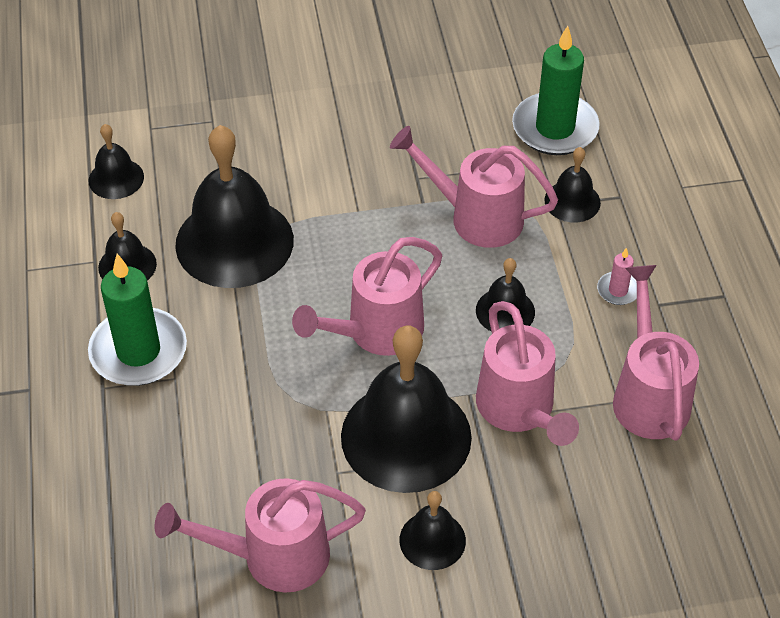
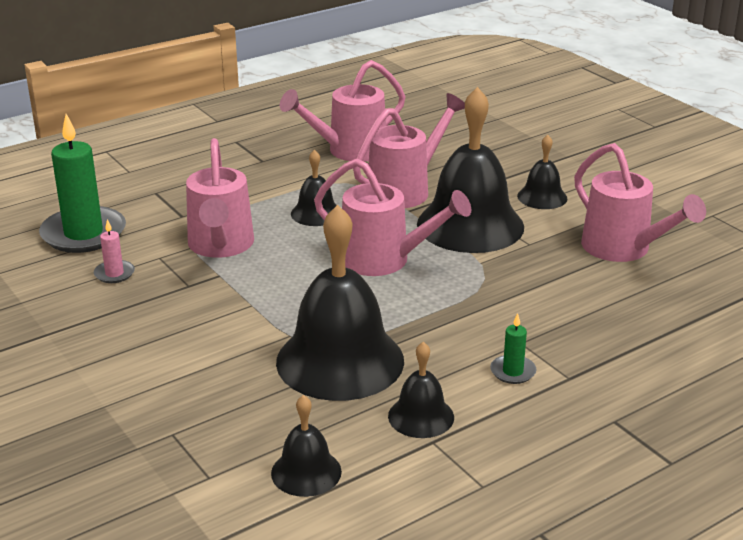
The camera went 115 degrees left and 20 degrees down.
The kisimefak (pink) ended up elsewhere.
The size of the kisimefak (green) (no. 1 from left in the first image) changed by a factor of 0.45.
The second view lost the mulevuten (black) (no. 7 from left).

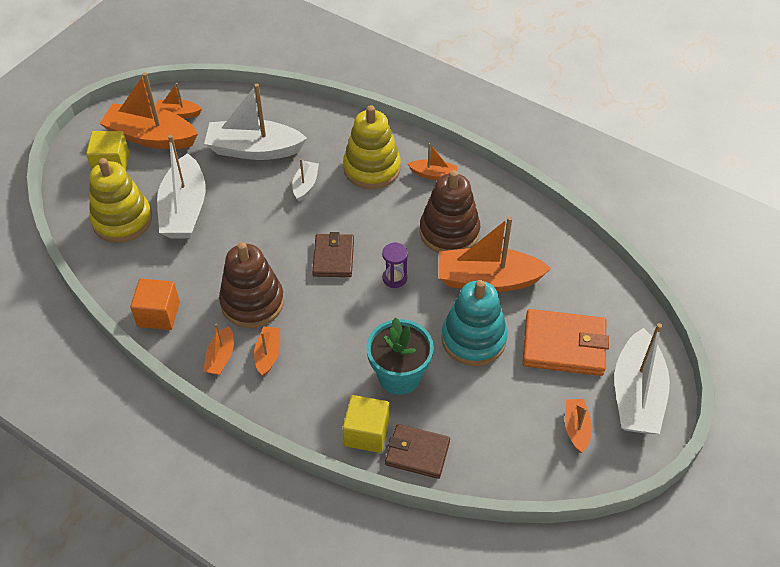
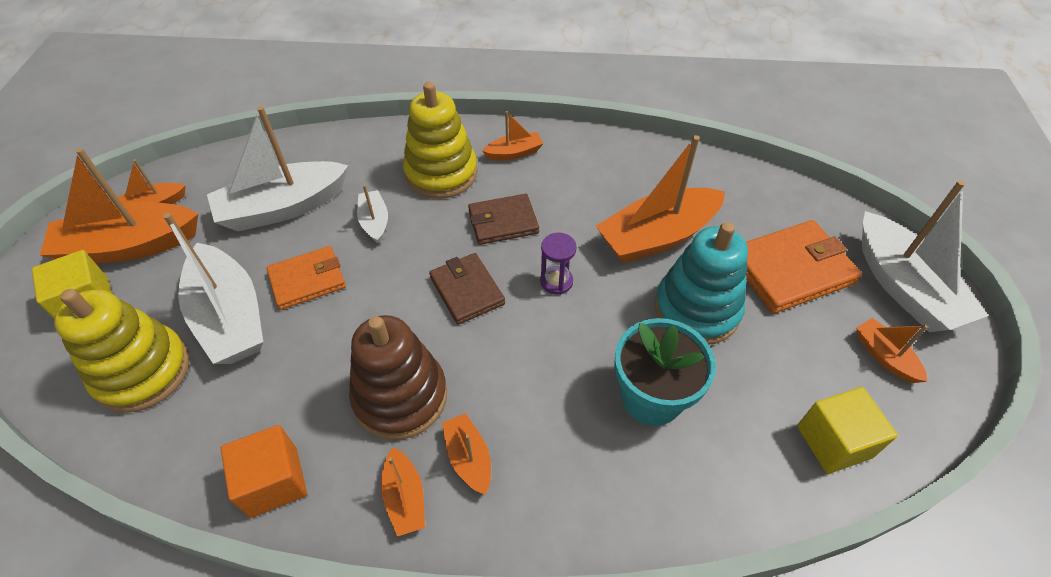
The camera went 30 degrees left and 0 degrees up.
The second view gained the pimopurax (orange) (no. 1 from left).
The pimopurax (brown) (no. 2 from left) ended up elsewhere.
The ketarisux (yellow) (no. 2 from left) ended up elsewhere.
The second view lost the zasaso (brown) (no. 2 from left).

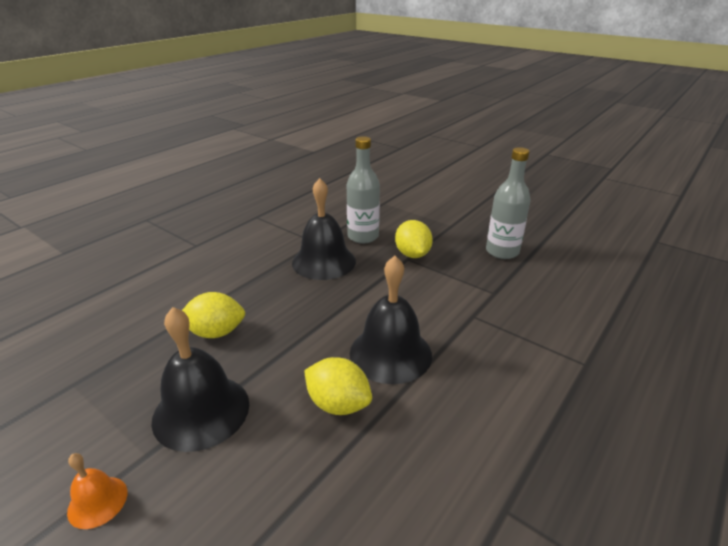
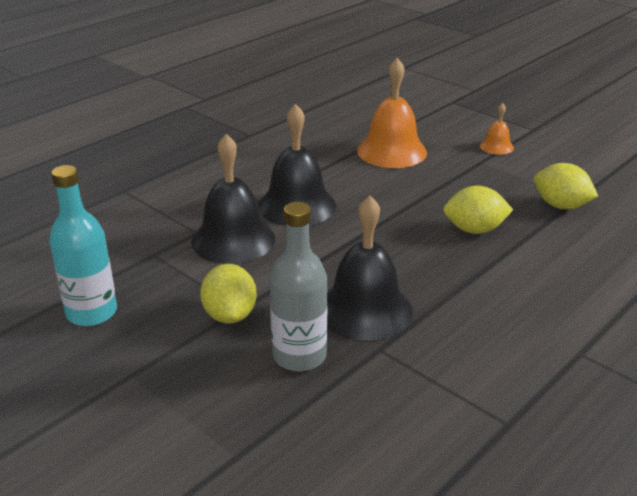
The camera went 175 degrees left and 0 degrees up.
What was the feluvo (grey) (no. 2 from left) turned into the feluvo (turquoise).
The mulevuten (black) (no. 1 from left) ended up elsewhere.
The second view gained the mulevuten (orange) (no. 1 from left).
The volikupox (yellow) (no. 2 from left in the first image) ended up elsewhere.

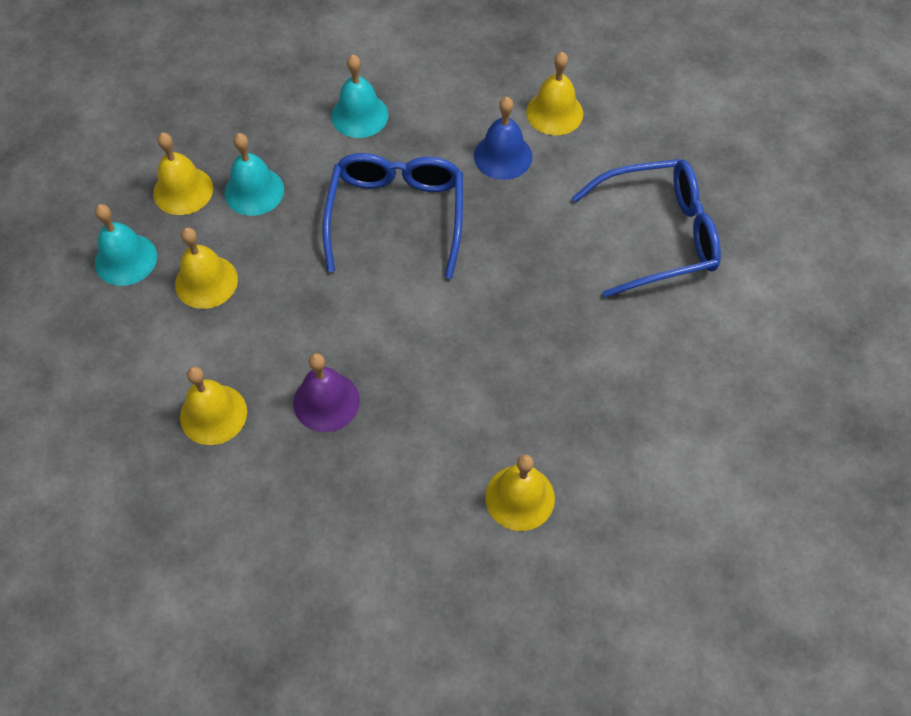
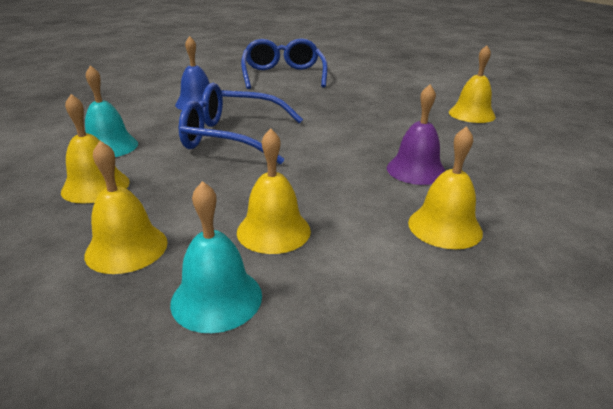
The camera went 85 degrees left and 30 degrees down.
The mulevuten (yellow) (no. 5 from left in the first image) ended up elsewhere.
The second view lost the mulevuten (turquoise) (no. 2 from left).

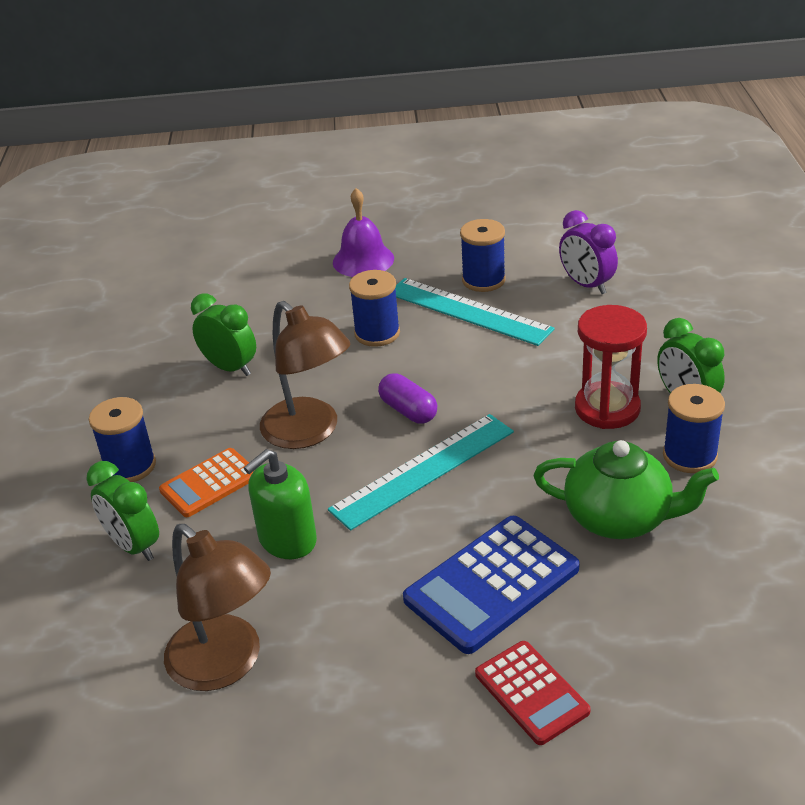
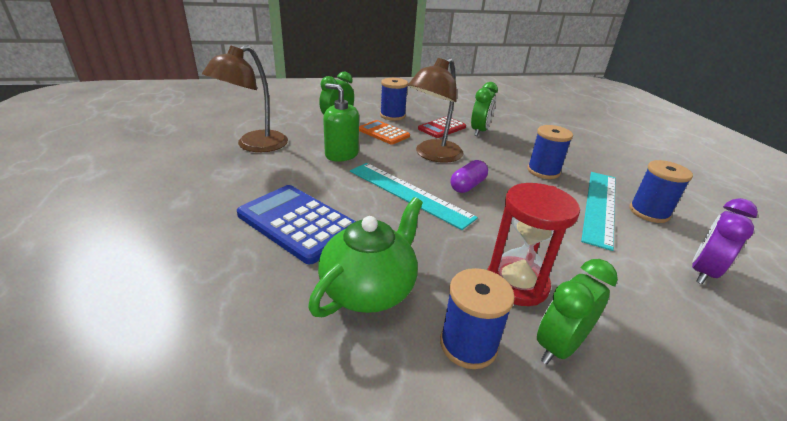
The camera went 75 degrees right and 5 degrees down.
The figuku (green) ended up facing another way, 150 degrees counterclockwise from before.
The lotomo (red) ended up elsewhere.
The second view lost the mulevuten (purple).

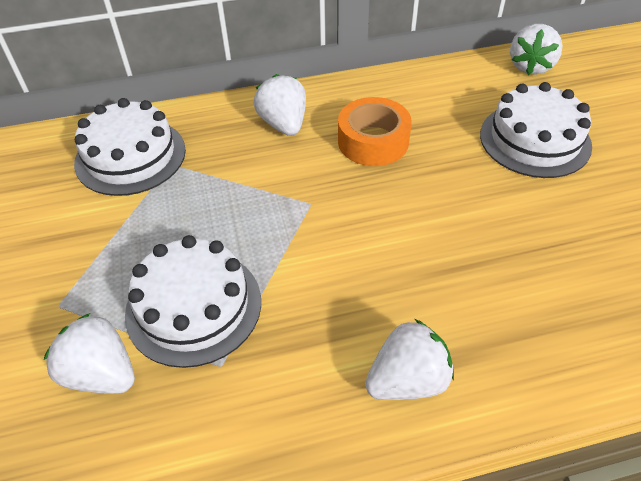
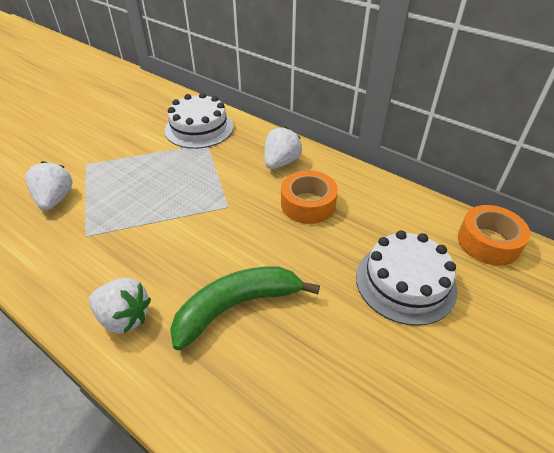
The camera went 50 degrees right and 5 degrees down.
The second view gained the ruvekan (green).
Where the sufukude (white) (no. 4 from left) stood, the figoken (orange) (no. 2 from left) came to stand.
The second view lost the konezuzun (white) (no. 2 from left).

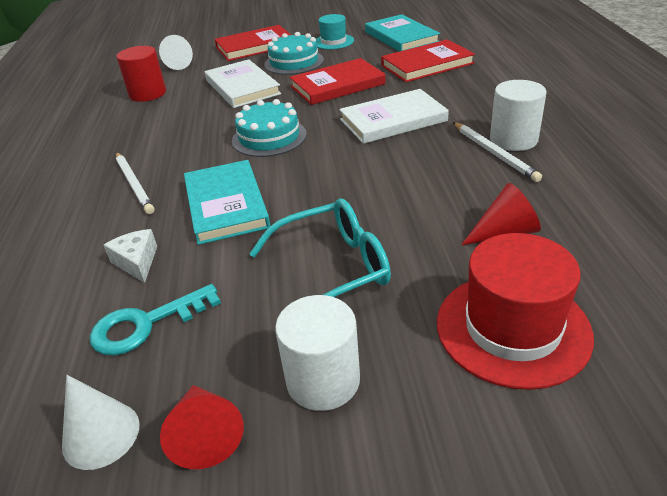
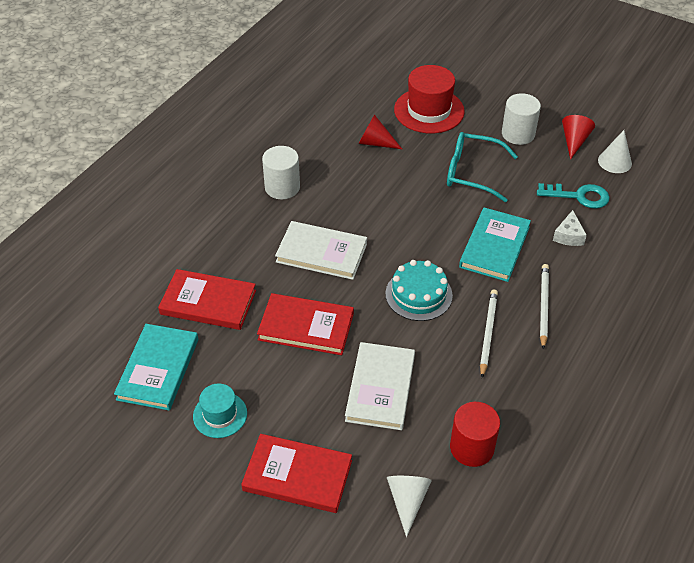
The camera went 145 degrees left and 10 degrees up.
The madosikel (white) (no. 2 from left in the first image) ended up elsewhere.
The second view lost the konezuzun (turquoise) (no. 2 from left).

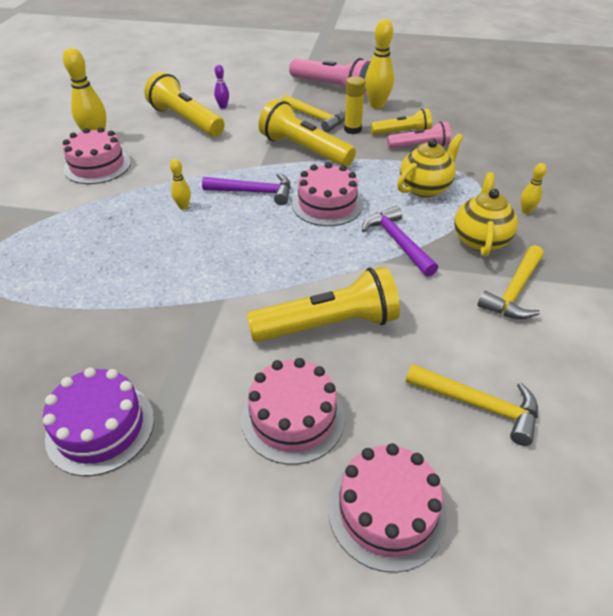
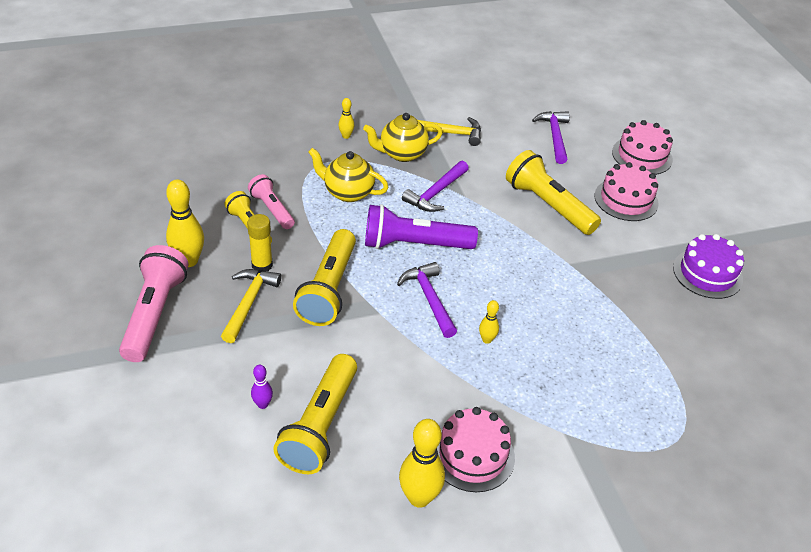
The camera went 120 degrees left and 0 degrees up.
Where the konezuzun (pink) (no. 3 from left) stood, the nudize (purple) came to stand.
What was the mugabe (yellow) (no. 2 from left) turned into the mugabe (purple) (no. 3 from left).

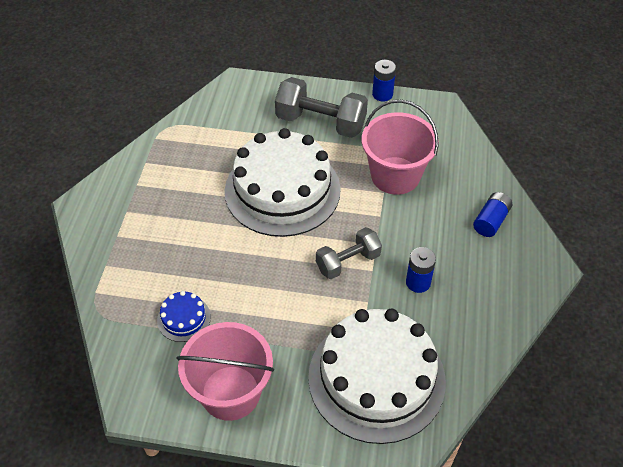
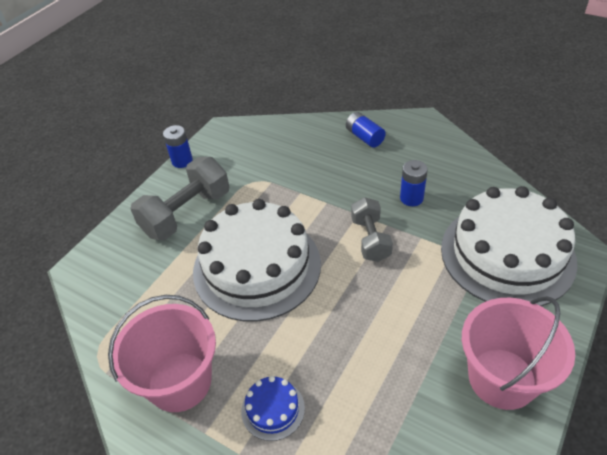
The camera went 65 degrees left and 5 degrees down.
The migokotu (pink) (no. 2 from left in the first image) ended up elsewhere.
The konezuzun (blue) ended up elsewhere.

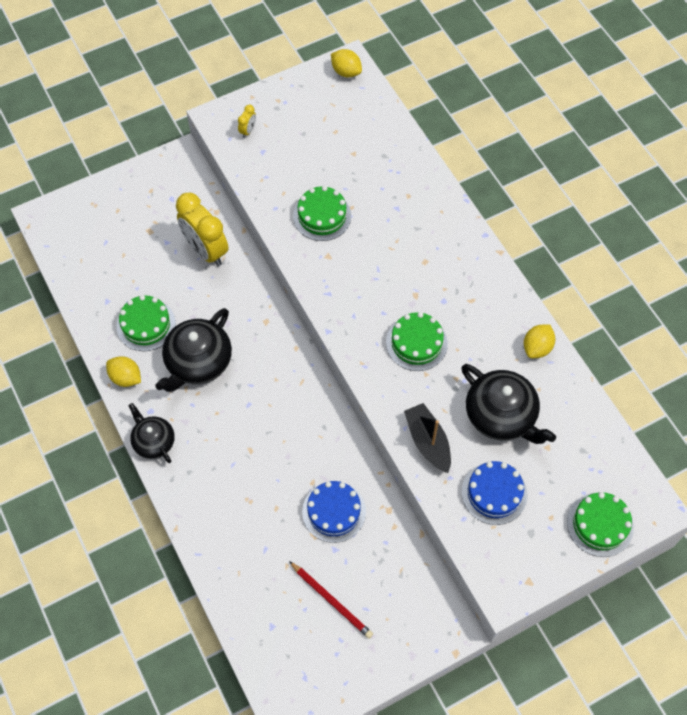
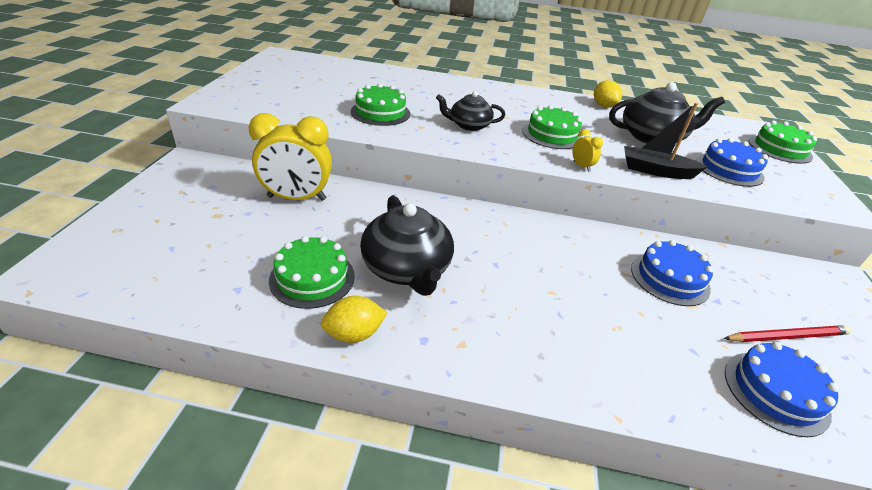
The camera went 55 degrees left and 25 degrees down.
The figuku (black) (no. 1 from left in the first image) ended up elsewhere.
The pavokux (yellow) (no. 2 from left) ended up elsewhere.
The second view gained the konezuzun (blue) (no. 3 from left).
The second view lost the volikupox (yellow) (no. 2 from left).

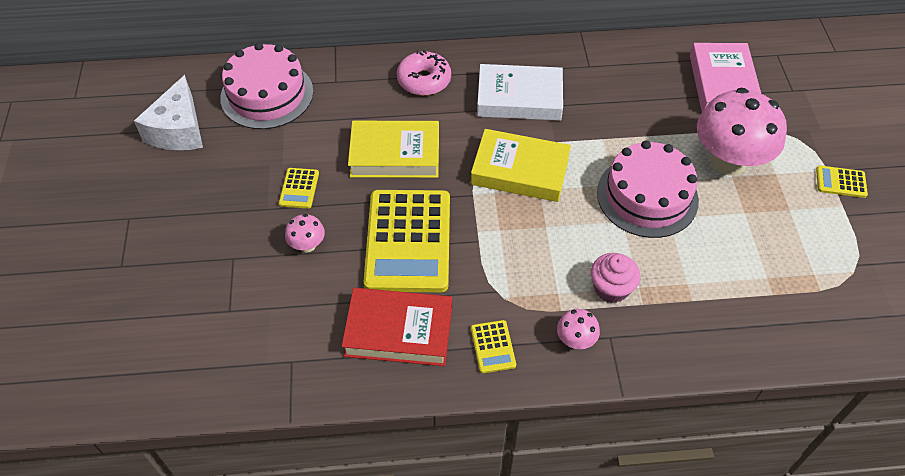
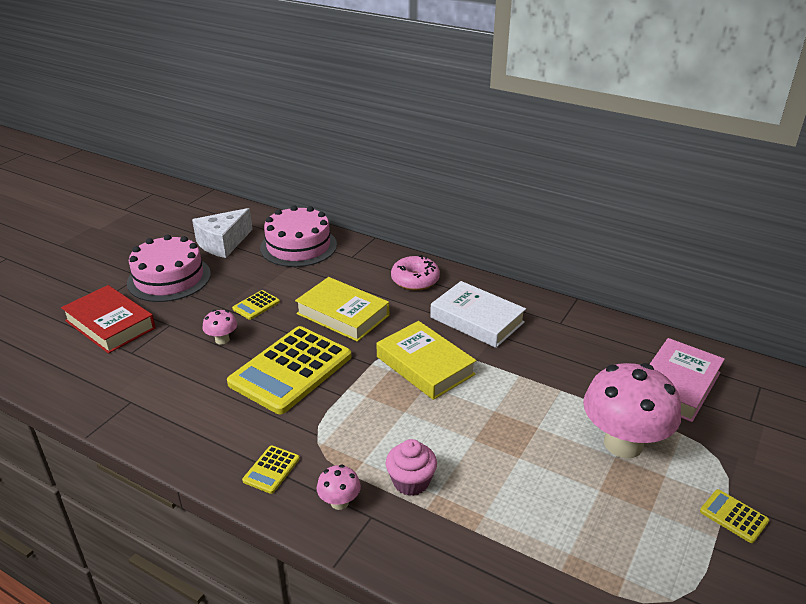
The camera went 35 degrees right and 20 degrees down.
The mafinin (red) ended up elsewhere.
The konezuzun (pink) (no. 2 from left in the first image) ended up elsewhere.

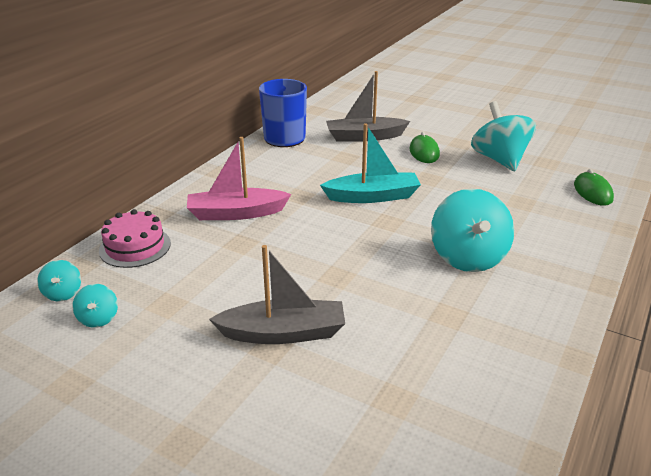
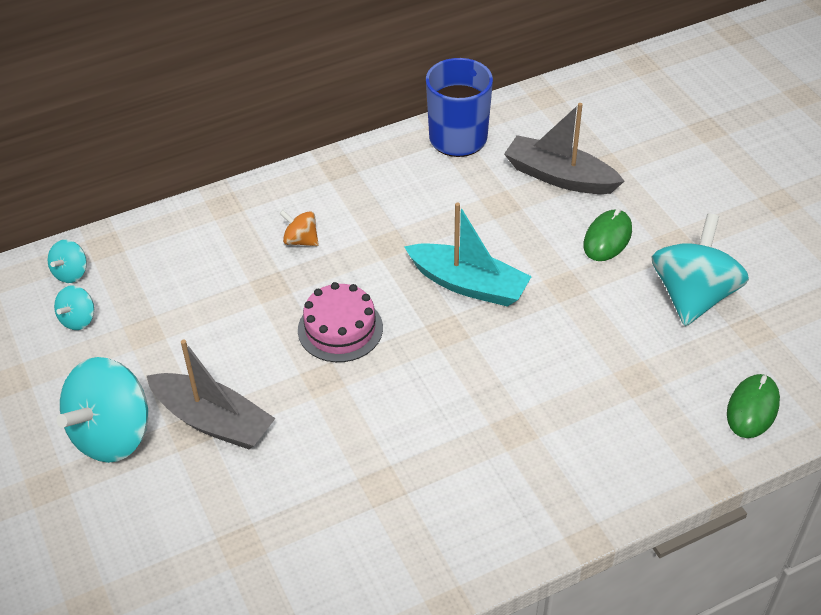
The camera went 35 degrees right and 15 degrees up.
The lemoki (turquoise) (no. 3 from left) ended up elsewhere.
Where the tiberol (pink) stood, the lemoki (orange) came to stand.
The konezuzun (pink) ended up elsewhere.

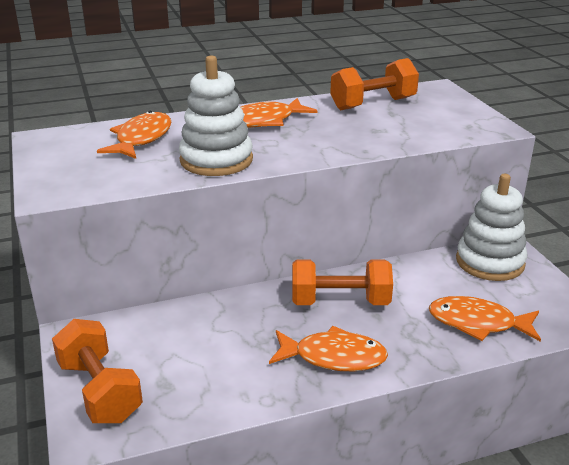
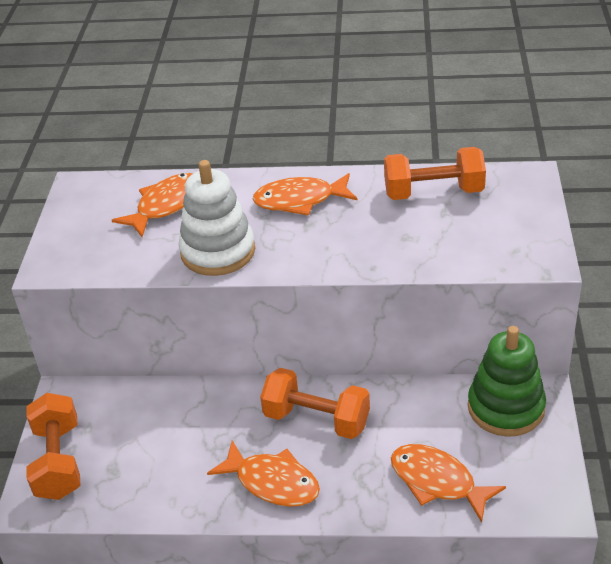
The camera went 25 degrees right and 10 degrees up.
What was the zasaso (white) (no. 2 from left) turned into the zasaso (green).

